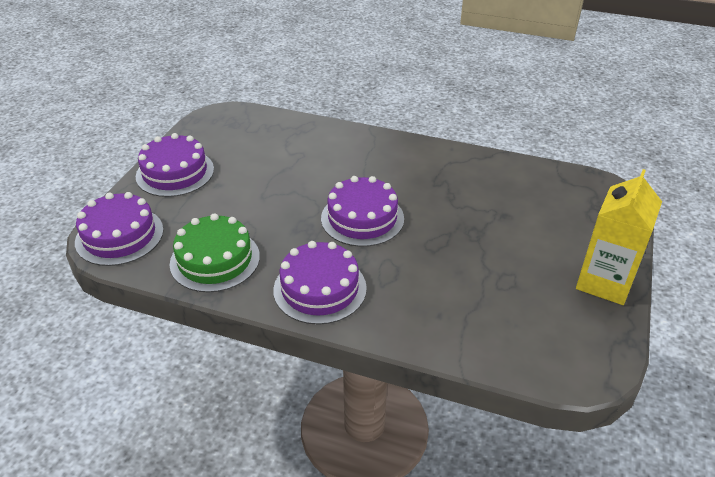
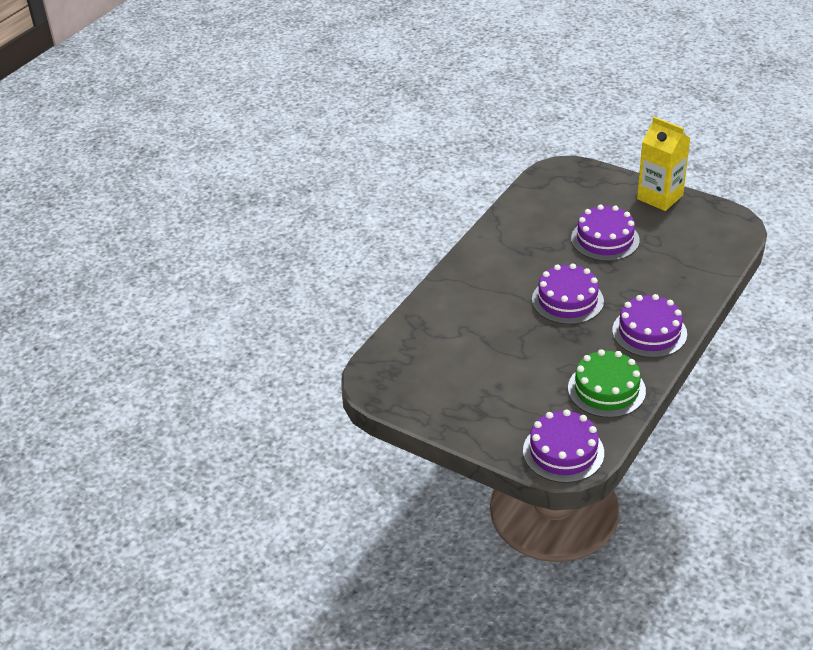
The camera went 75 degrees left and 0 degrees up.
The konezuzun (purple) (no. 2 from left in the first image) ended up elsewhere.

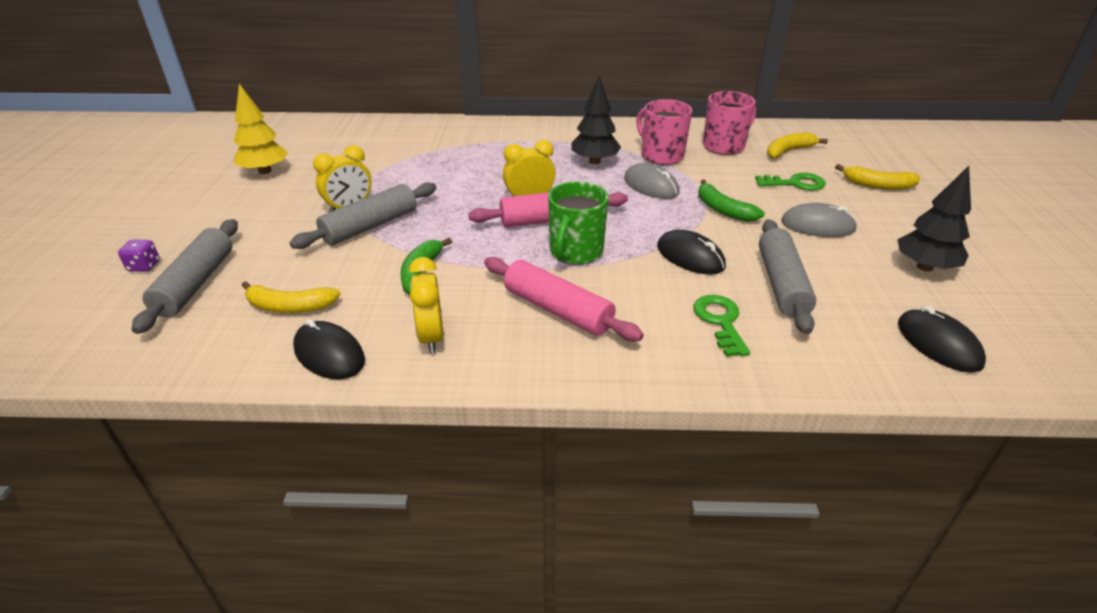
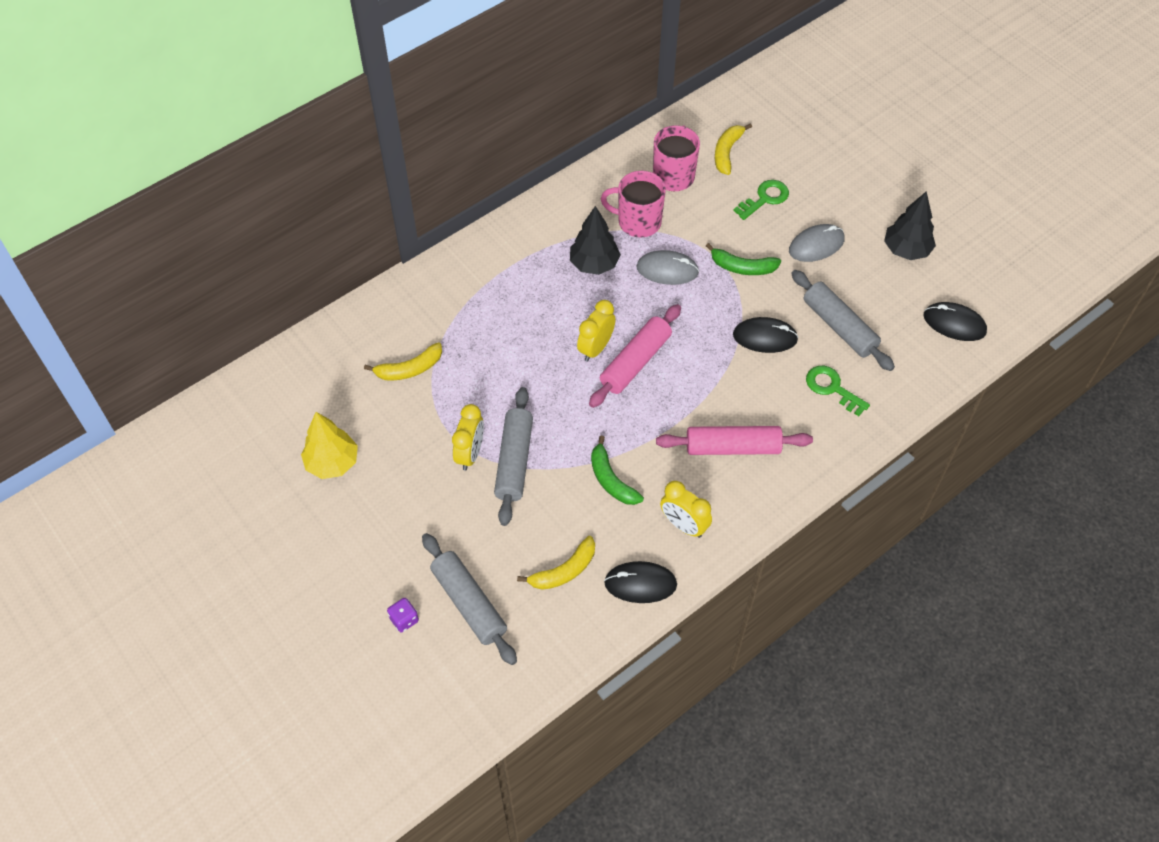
The camera went 40 degrees left and 20 degrees up.
The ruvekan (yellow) (no. 3 from left in the first image) ended up elsewhere.
The second view lost the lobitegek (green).

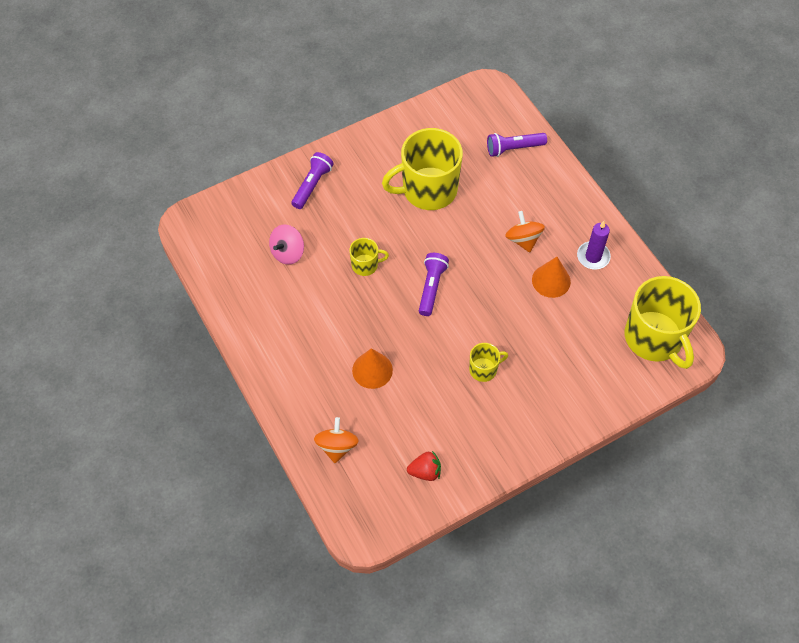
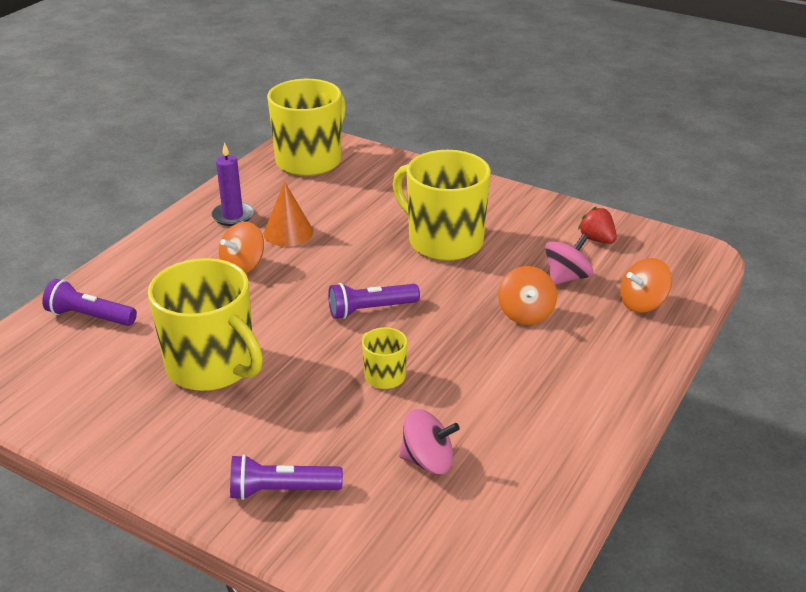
The camera went 120 degrees left and 25 degrees down.
The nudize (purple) (no. 3 from left in the first image) ended up facing another way, 150 degrees clockwise from before.
The size of the lobitegek (yellow) (no. 3 from left in the first image) changed by a factor of 2.16.
Where the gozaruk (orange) (no. 1 from left) stood, the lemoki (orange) (no. 2 from left) came to stand.
The second view gained the lemoki (pink) (no. 2 from left).

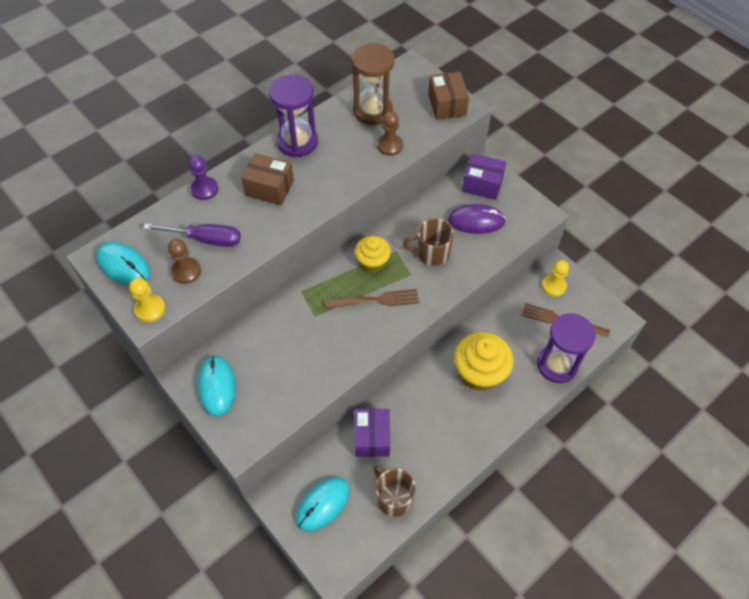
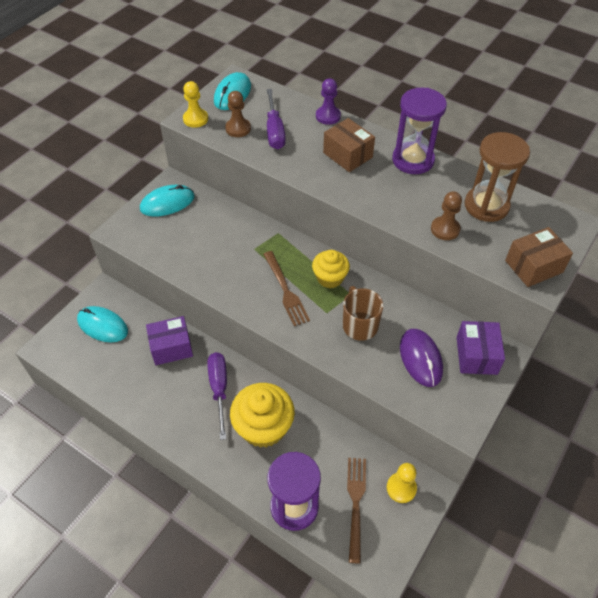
The camera went 75 degrees right and 5 degrees down.
The second view gained the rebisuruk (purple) (no. 1 from left).
The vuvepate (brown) (no. 1 from left) ended up facing another way, 45 degrees counterclockwise from before.
The second view lost the lobitegek (brown) (no. 1 from left).

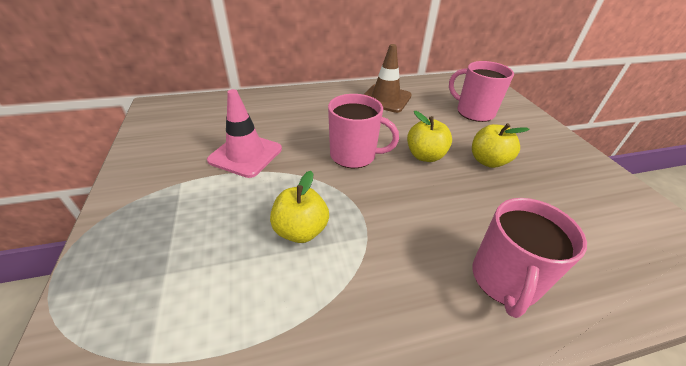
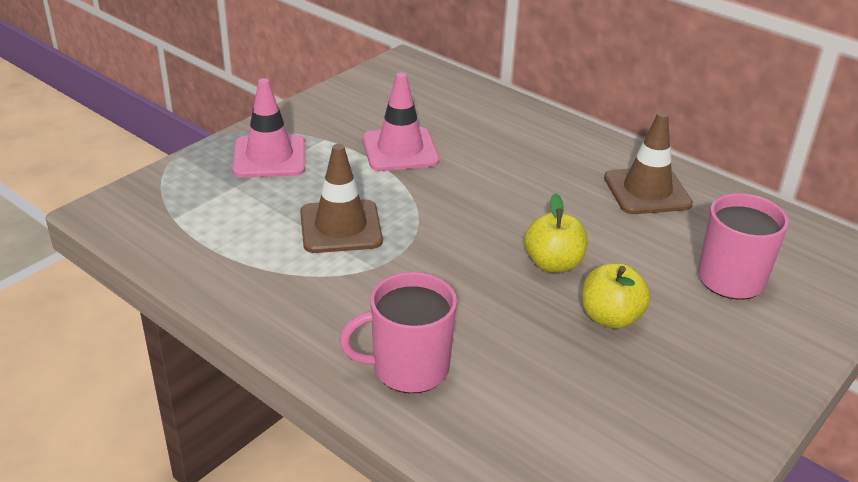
The camera went 55 degrees right and 5 degrees down.
The second view gained the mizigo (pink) (no. 1 from left).
Where the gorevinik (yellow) (no. 1 from left) stood, the mizigo (brown) (no. 1 from left) came to stand.
The second view lost the lobitegek (pink) (no. 1 from left).

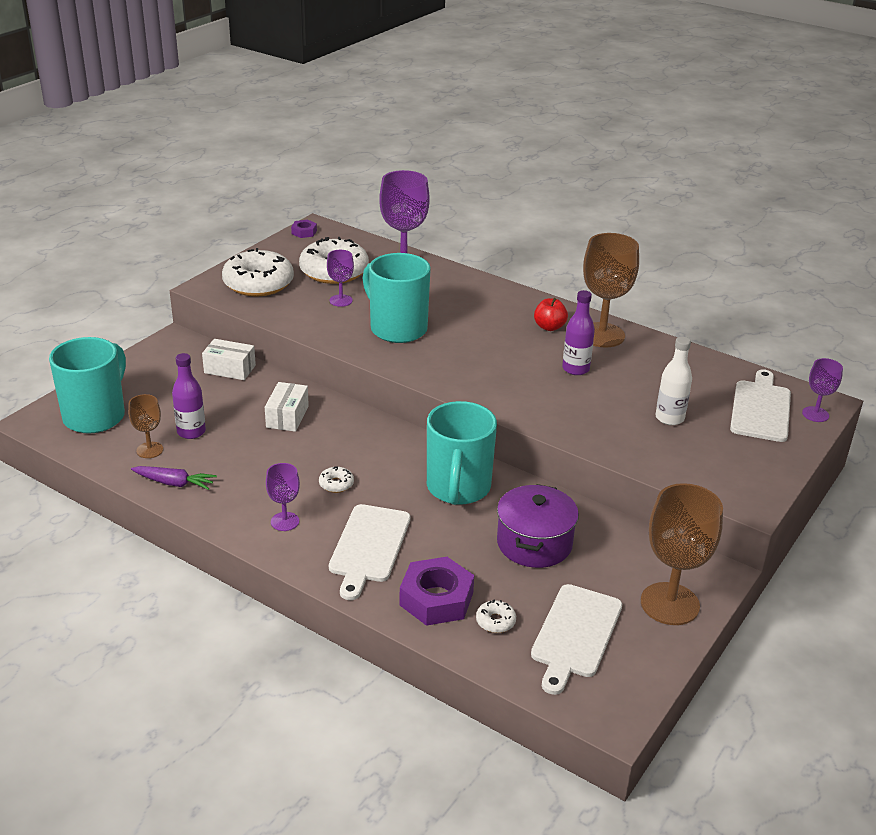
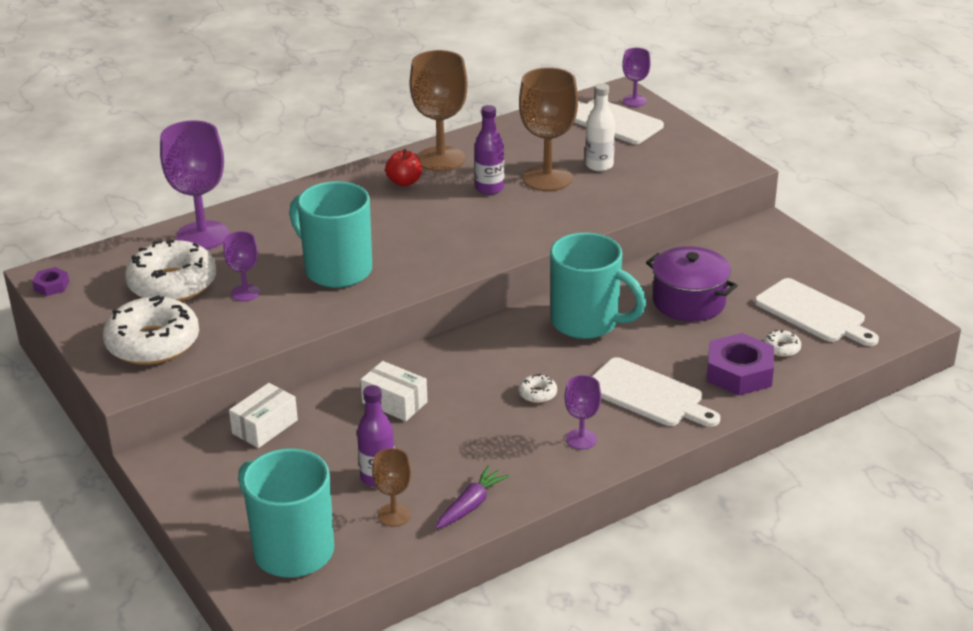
The camera went 65 degrees left and 0 degrees up.
The lobitegek (turquoise) (no. 2 from left) ended up facing another way, 60 degrees clockwise from before.
The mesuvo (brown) (no. 3 from left) ended up elsewhere.

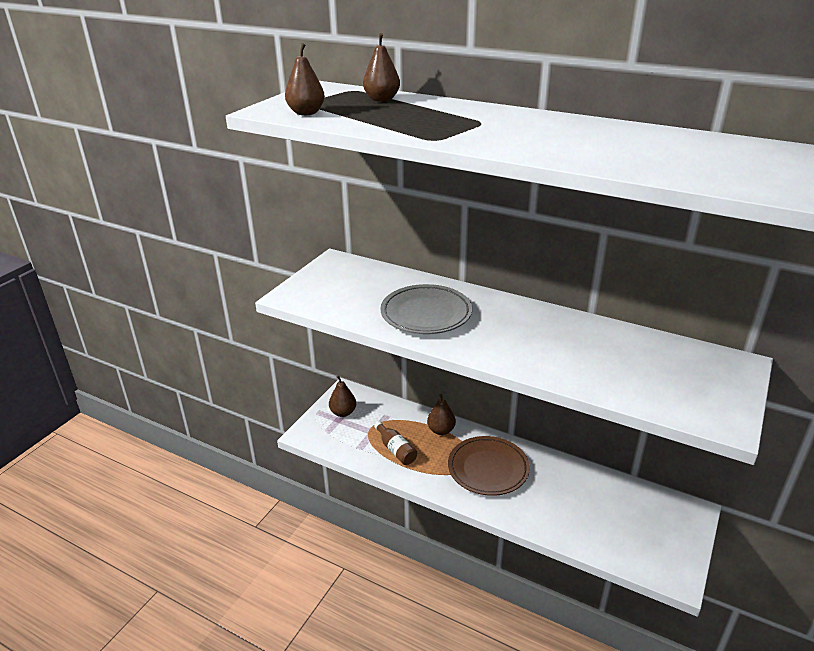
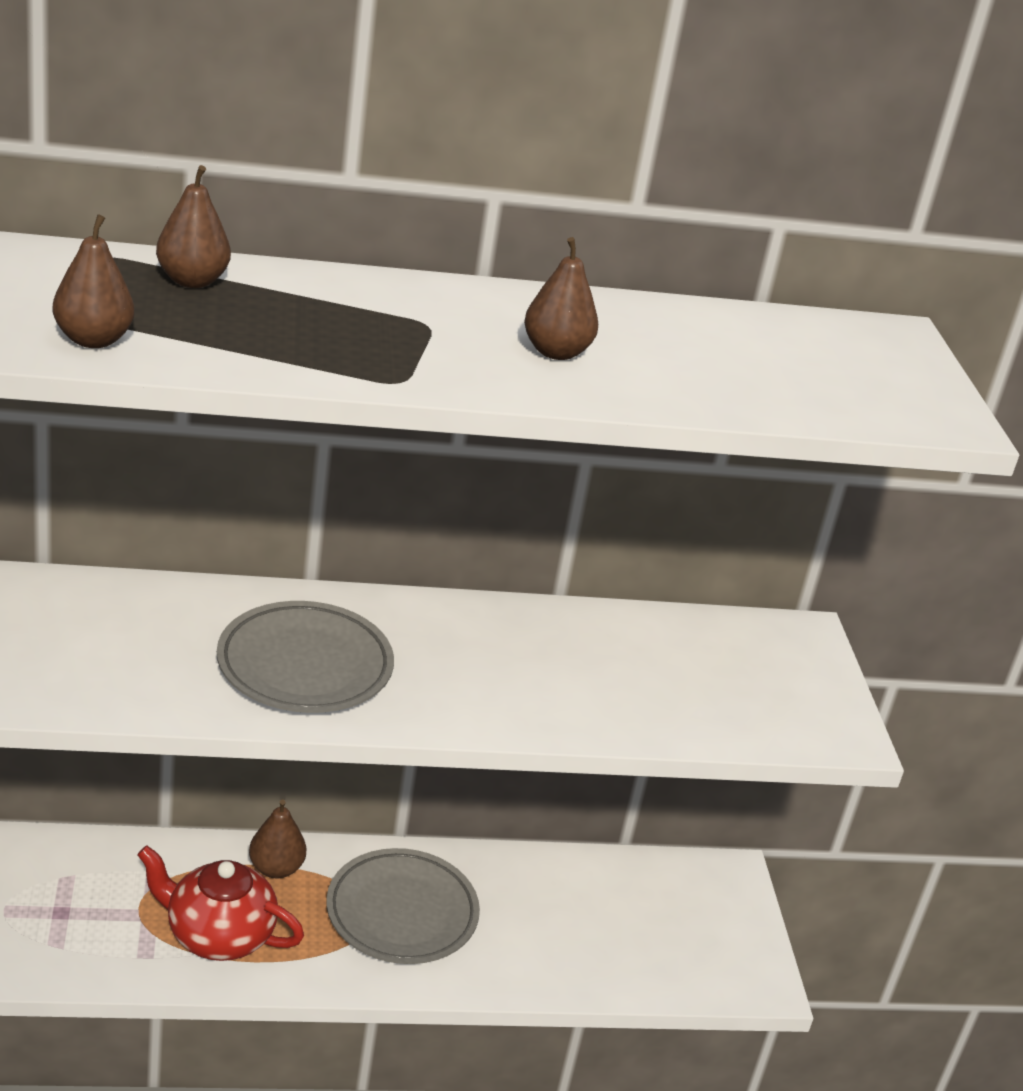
The camera went 40 degrees left and 0 degrees up.
Where the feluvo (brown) stood, the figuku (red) came to stand.
What was the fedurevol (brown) turned into the fedurevol (grey) (no. 2 from left).
The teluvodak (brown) (no. 2 from left in the first image) ended up elsewhere.

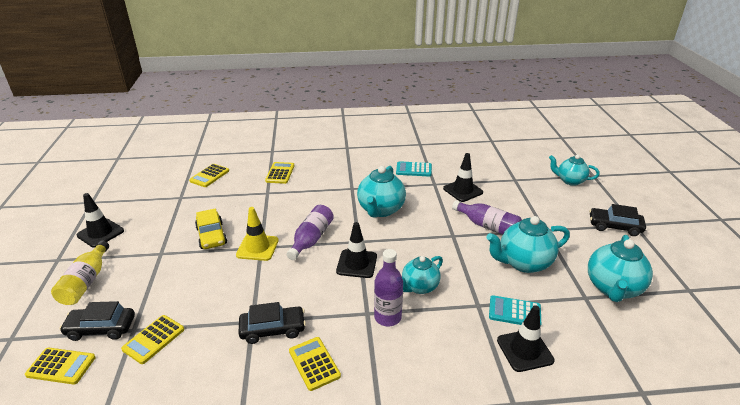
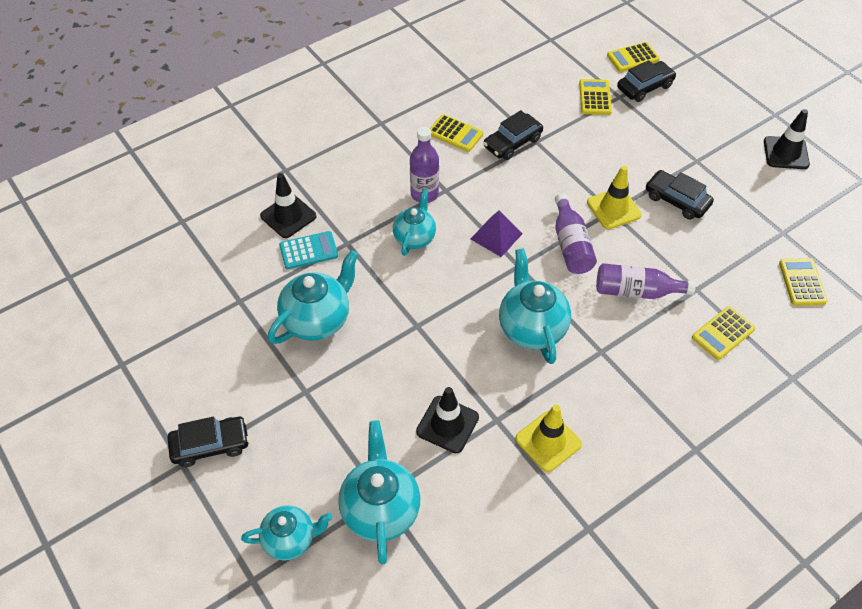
The camera went 150 degrees right and 20 degrees up.
The figuku (turquoise) (no. 5 from left in the first image) ended up elsewhere.
Where the mizigo (black) (no. 2 from left) stood, the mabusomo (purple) came to stand.
Where the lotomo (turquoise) (no. 1 from left) stood, the mizigo (yellow) (no. 1 from left) came to stand.
The feluvo (purple) (no. 3 from left) ended up elsewhere.
What was the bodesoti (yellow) turned into the bodesoti (black) (no. 4 from left).
The lotomo (yellow) (no. 4 from left) ended up facing another way, 75 degrees clockwise from before.
The second view lost the feluvo (yellow).

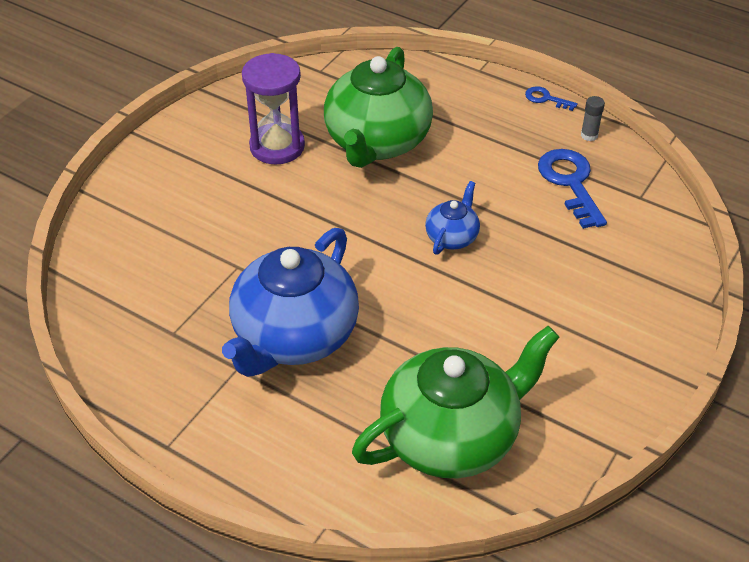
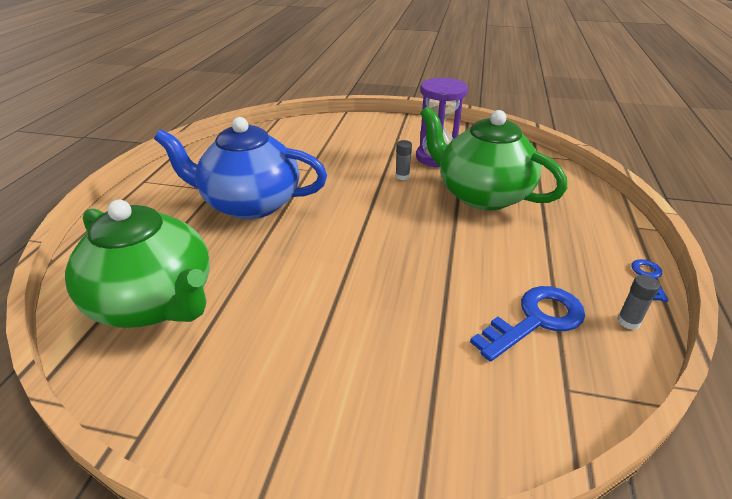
The camera went 70 degrees right and 10 degrees down.
The second view gained the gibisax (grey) (no. 1 from left).
The figuku (green) (no. 1 from left in the first image) ended up facing another way, 45 degrees clockwise from before.
The second view lost the figuku (blue) (no. 2 from left).

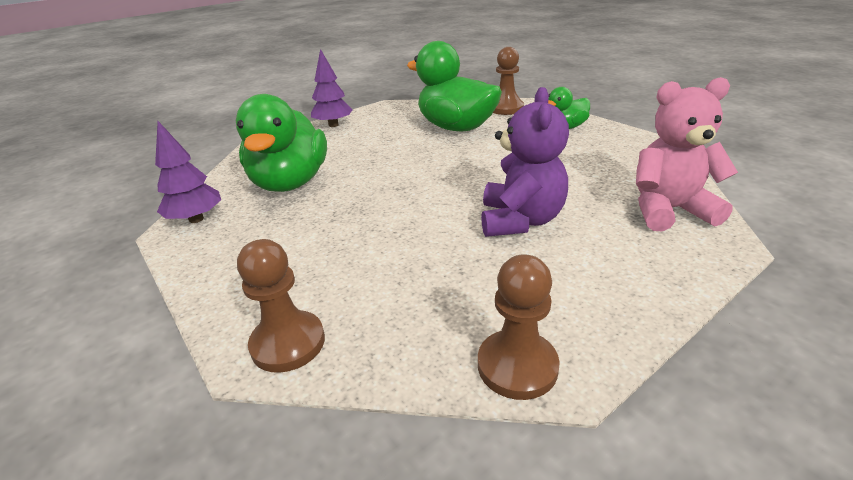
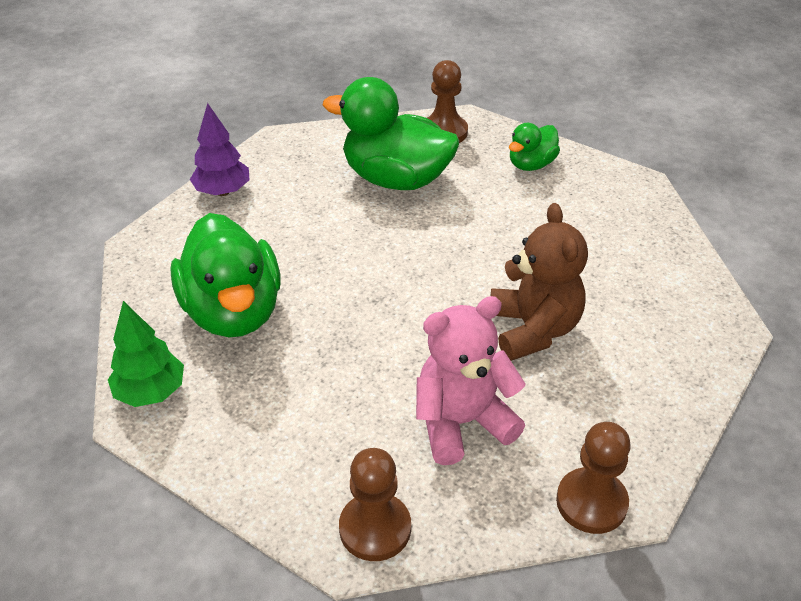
The camera went 20 degrees left and 10 degrees up.
What was the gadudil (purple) (no. 1 from left) turned into the gadudil (green).
The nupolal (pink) ended up elsewhere.
What was the nupolal (purple) turned into the nupolal (brown).

